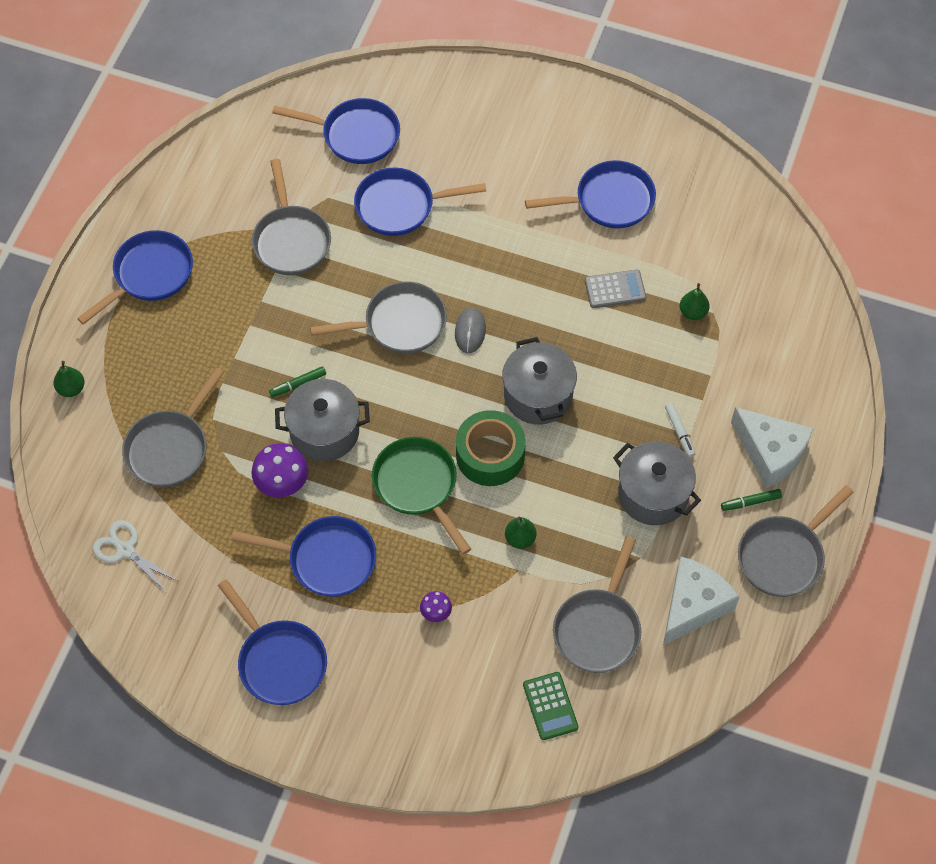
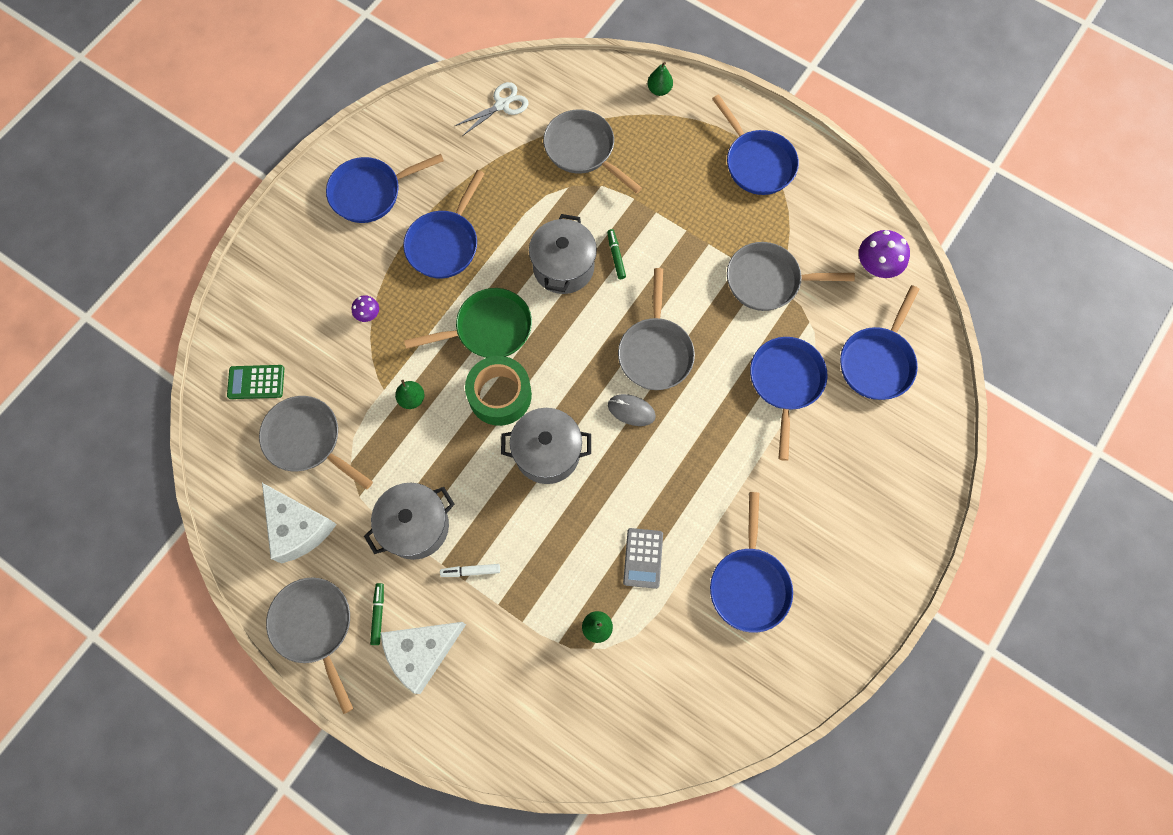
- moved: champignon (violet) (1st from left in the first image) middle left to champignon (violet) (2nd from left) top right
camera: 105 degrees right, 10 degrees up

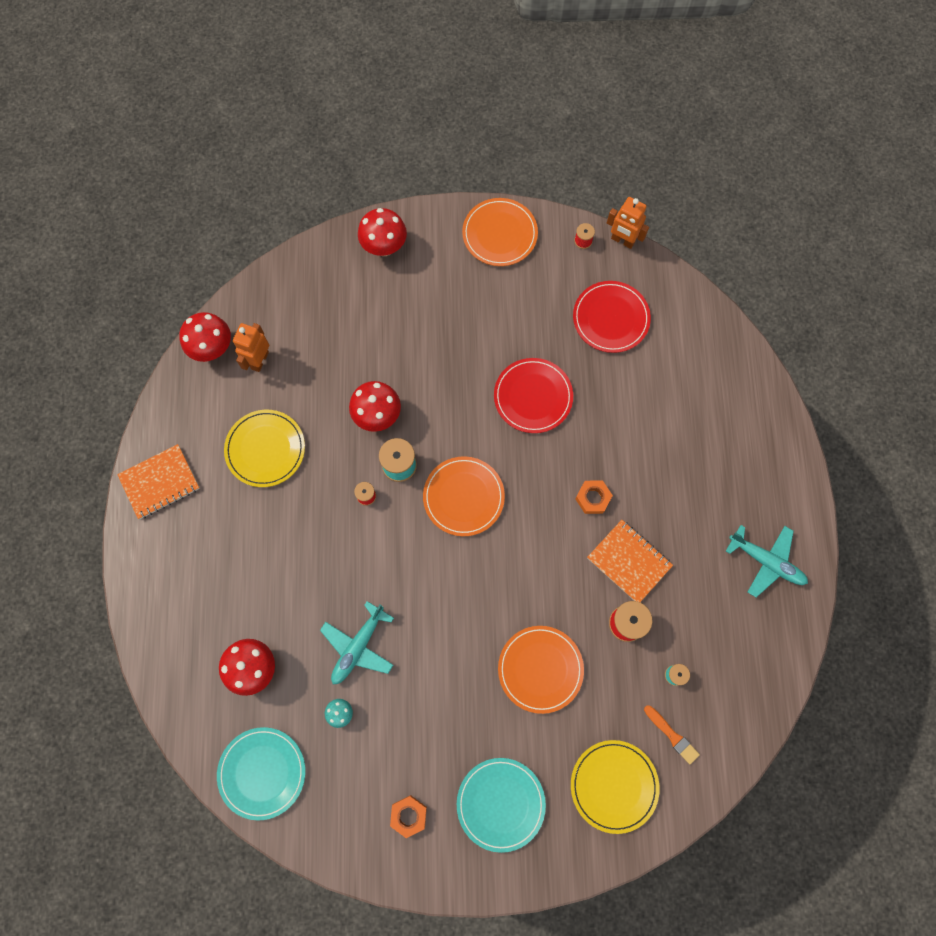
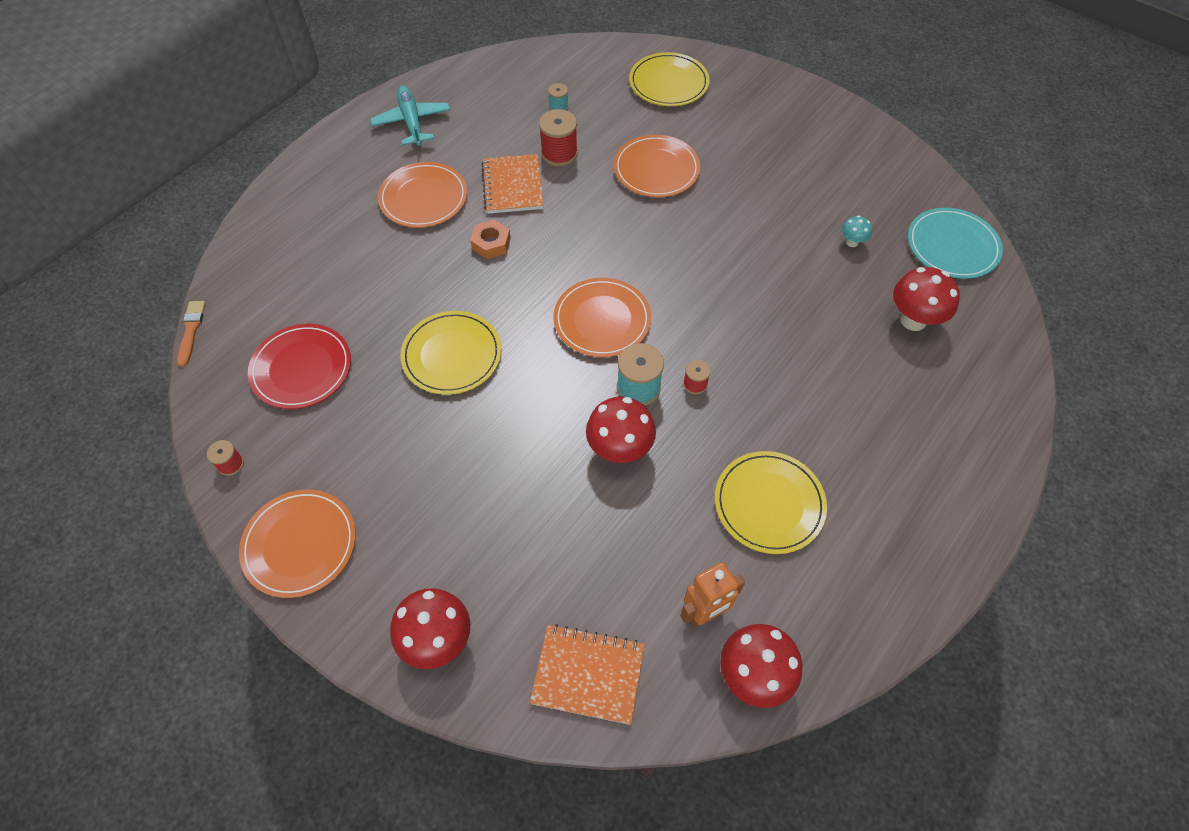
- moved: carnet (orange) (1st from left in the first image) middle left to carnet (orange) (2nd from left) bottom centre
- removed: avion (turquoise) (1st from left) bottom centre
- removed: écrou (orange) (1st from left) bottom centre
- removed: assiette (turquoise) (2nd from left) bottom centre
- recoloured: assiette (rouge) (1st from left) centre to assiette (jaune) (1st from left) centre
- removed: robot (orange) (2nd from left) top right
- moved: pinceau (orange) bottom right to middle left
- added: assiette (orange) (2nd from left) top centre
camera: 140 degrees left, 15 degrees down

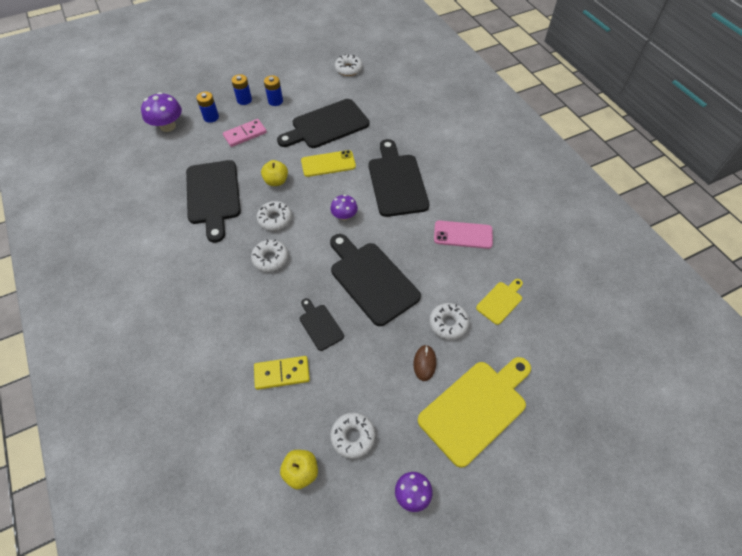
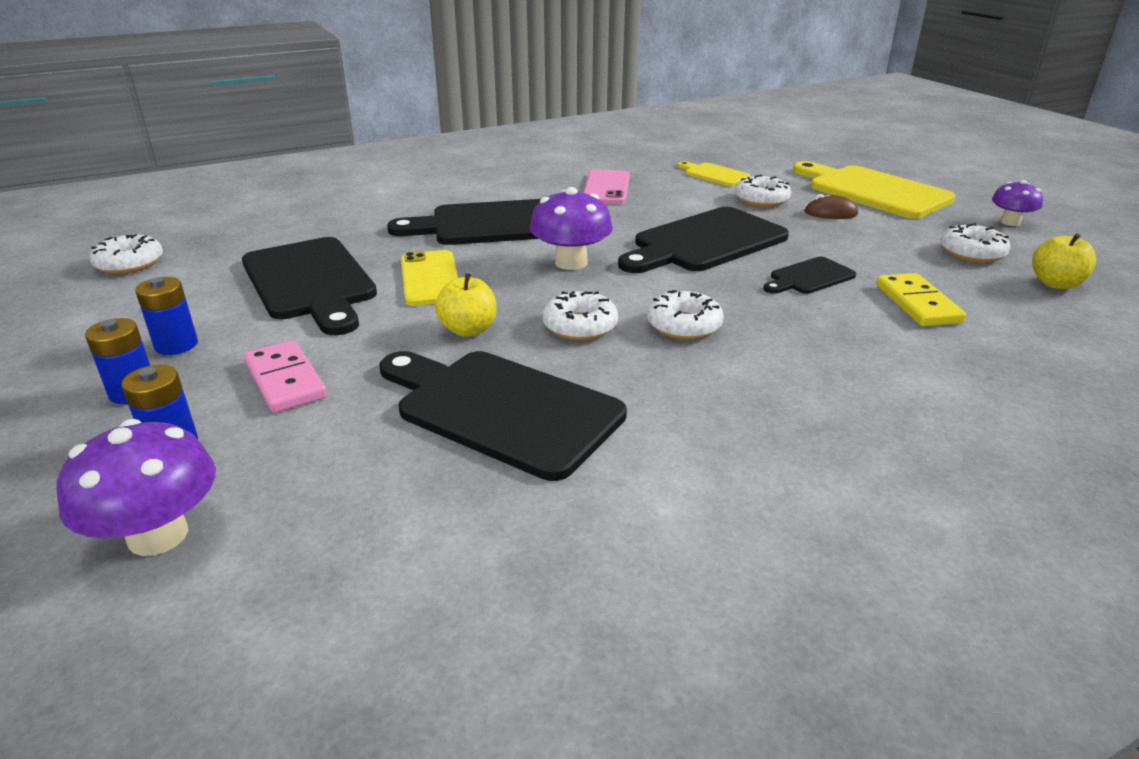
- turned: planche à découper (noir) (1st from left in the first image) middle left = centre 135 degrees counterclockwise
- resized: champignon (violet) (2nd from left) centre = top centre x1.60
camera: 90 degrees left, 25 degrees down

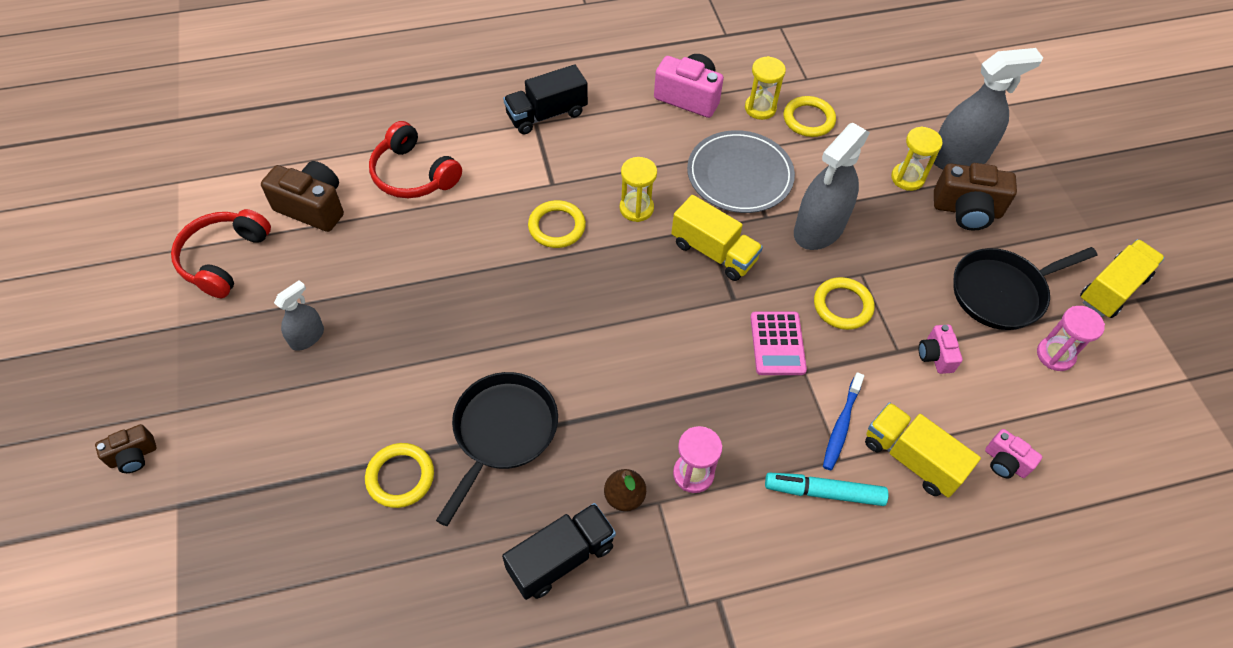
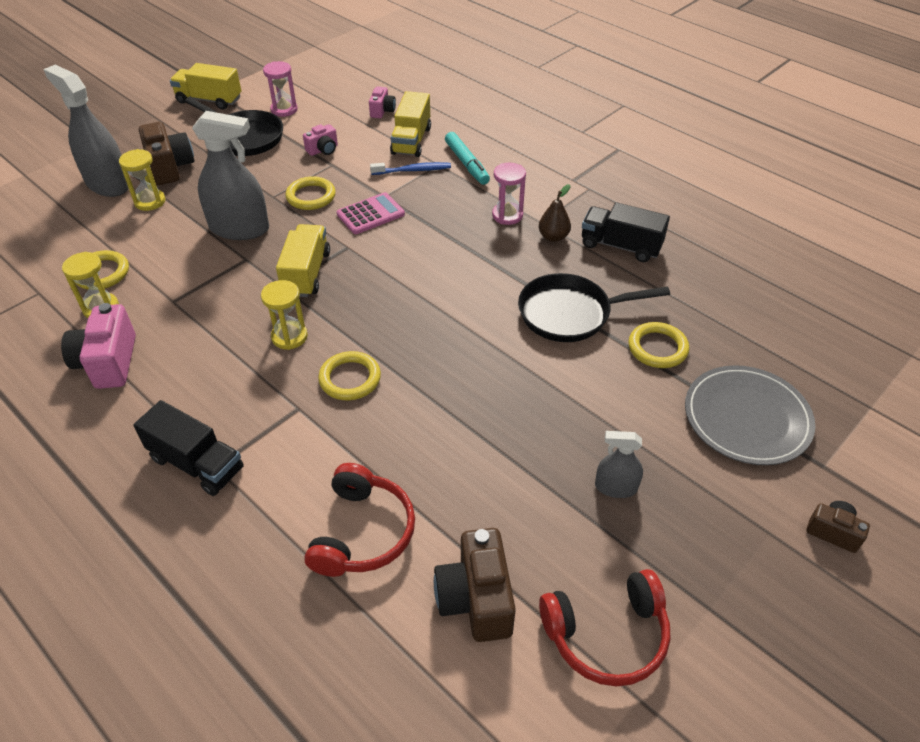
- moved: assiette (gris) top centre to middle right
camera: 120 degrees left, 10 degrees down

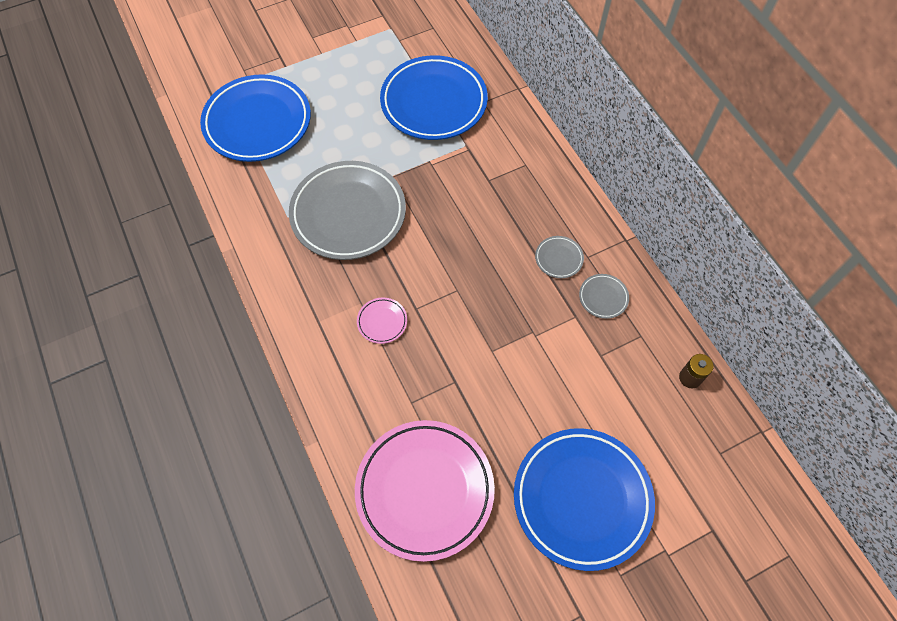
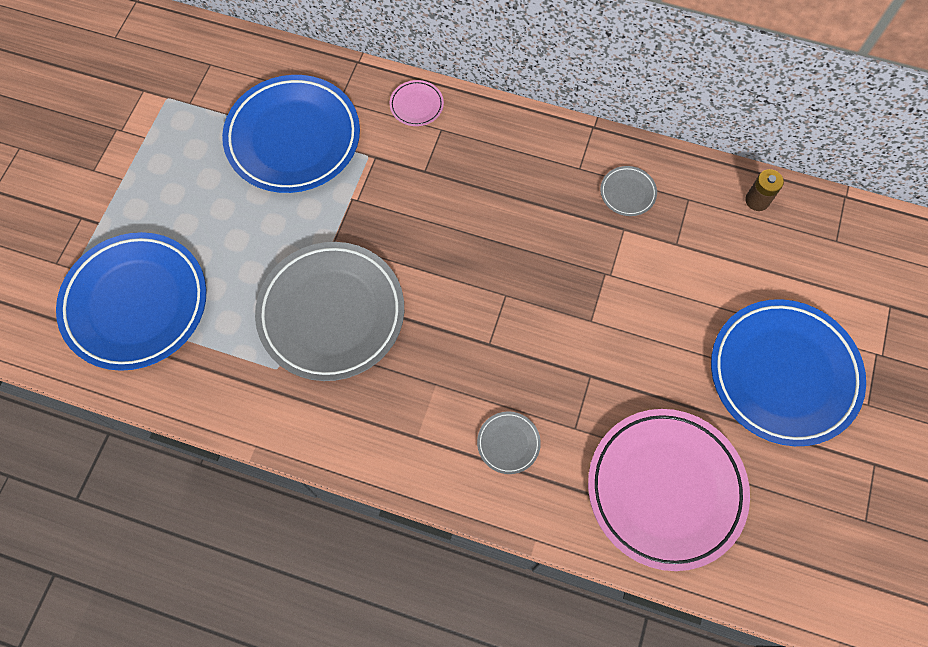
- moved: assiette (rose) (1st from left) centre to top centre
- moved: assiette (gris) (2nd from left) centre to bottom centre
camera: 45 degrees left, 5 degrees up

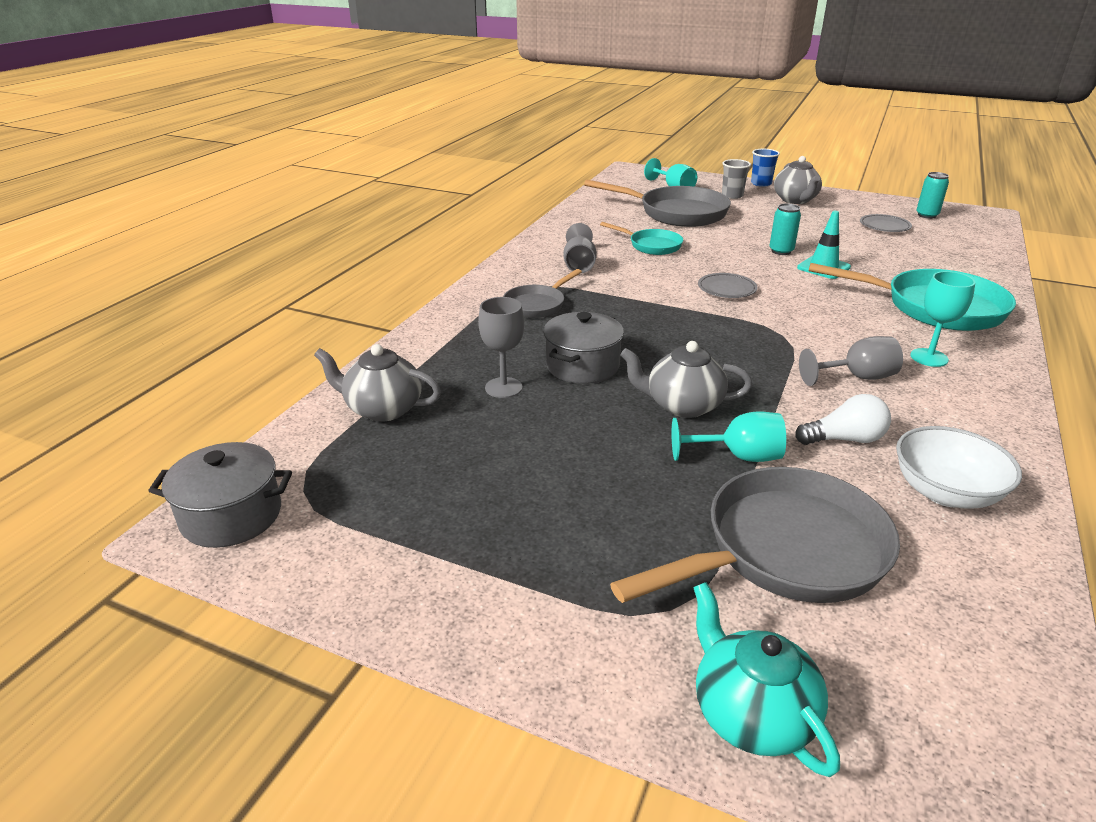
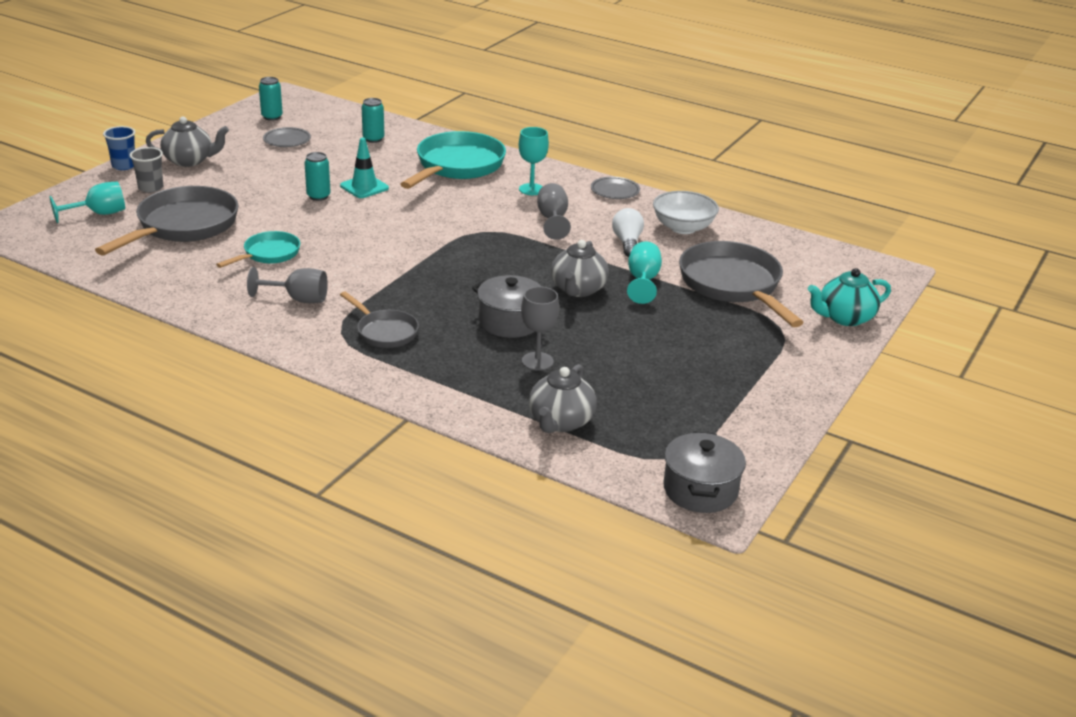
- moved: assiette (gris) (1st from left in the first image) centre to assiette (gris) (2nd from left) top centre
- added: canette (turquoise) (3rd from left) top centre
camera: 85 degrees left, 0 degrees up

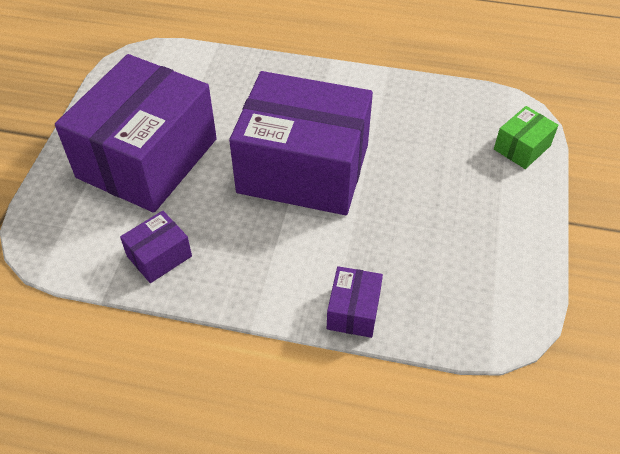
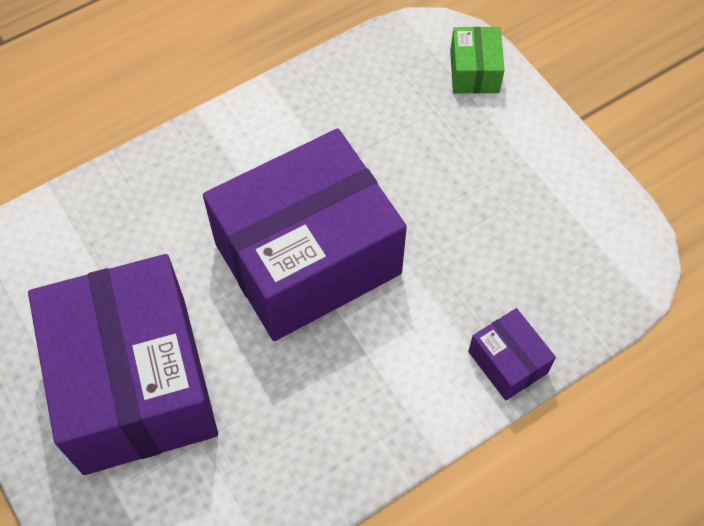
- removed: boîte (violet) (2nd from left) middle left
camera: 45 degrees left, 10 degrees up

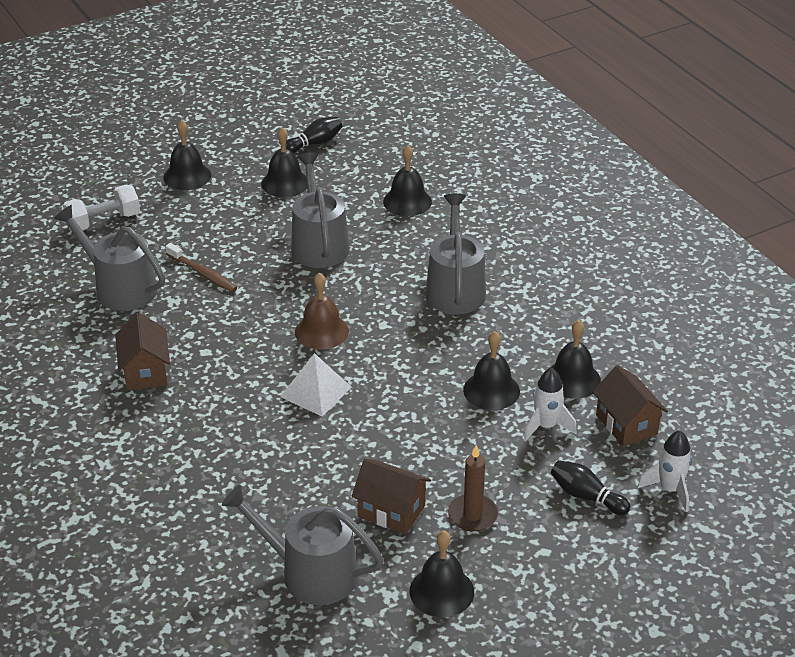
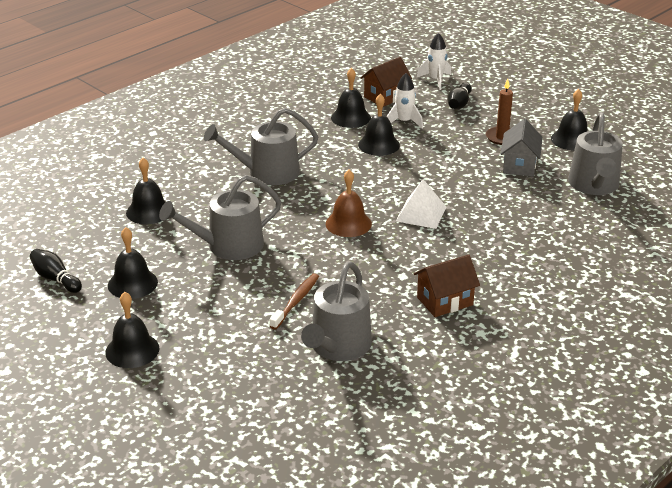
- removed: haltère (blanc) top left
- recoloured: maison (marron) (2nd from left) bottom centre to maison (gris) top right
camera: 105 degrees left, 5 degrees down

